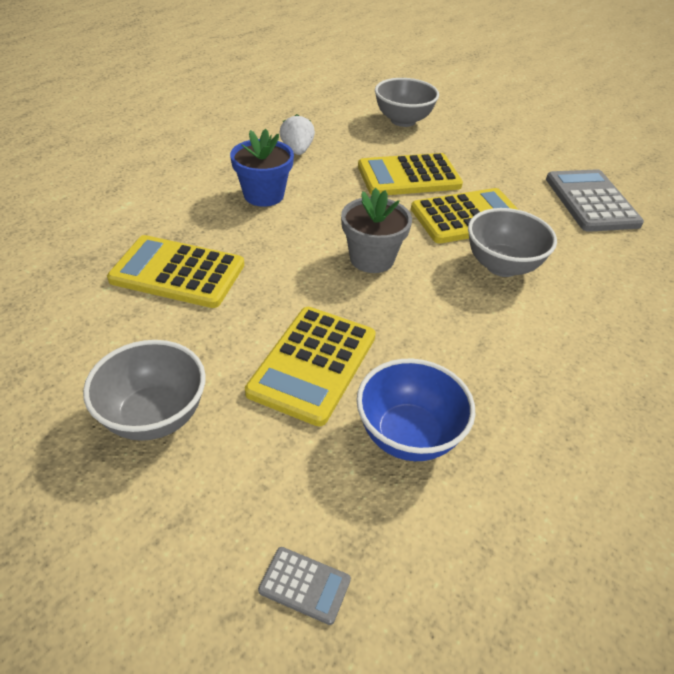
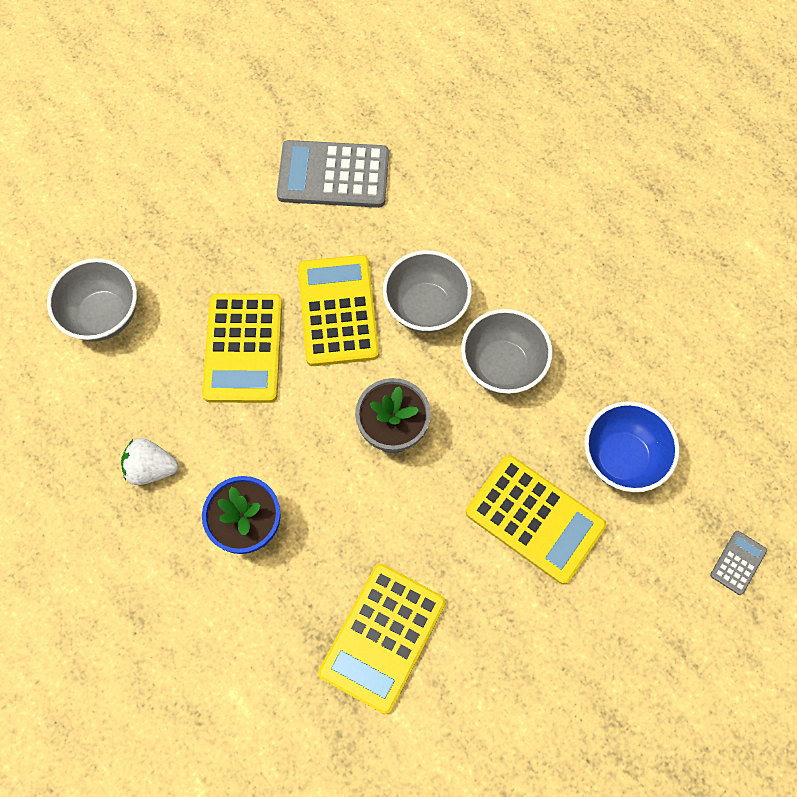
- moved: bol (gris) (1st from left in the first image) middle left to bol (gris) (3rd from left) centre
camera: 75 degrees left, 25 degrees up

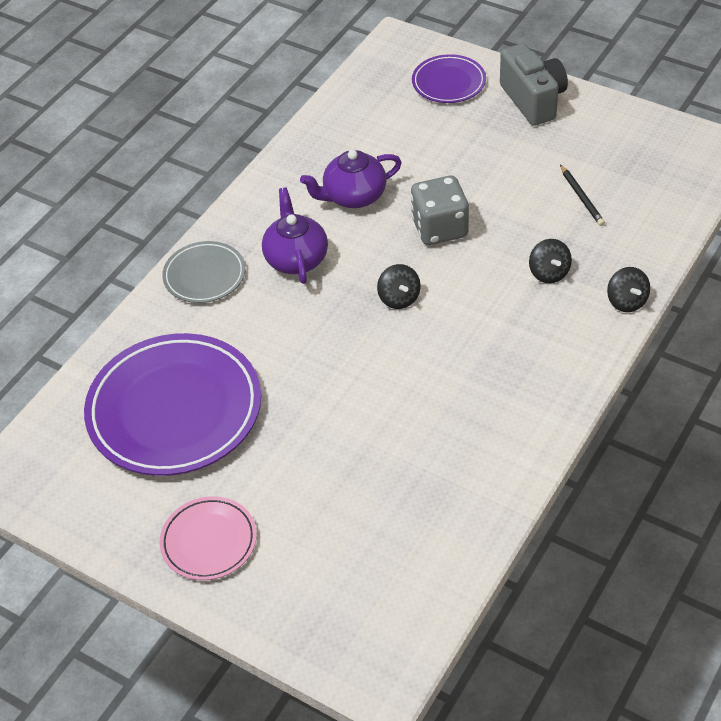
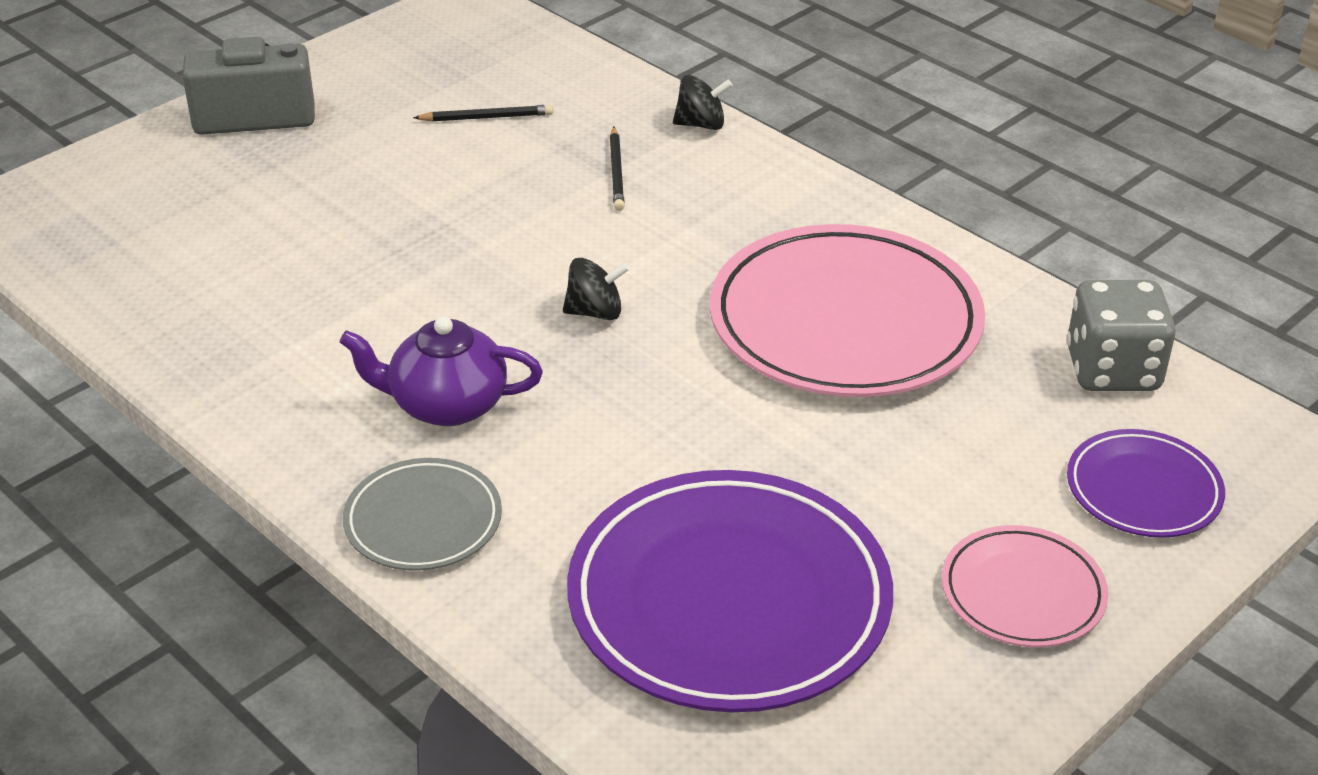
- removed: théière (violet) (2nd from left) top centre
- moved: dé (gris) top centre to middle right
- moved: assiette (violet) (2nd from left) top centre to middle right
- replaced: toupie (noir) (2nd from left) middle right to crayon (noir) (2nd from left) top centre
- added: assiette (rose) (1st from left) centre
camera: 80 degrees left, 10 degrees down

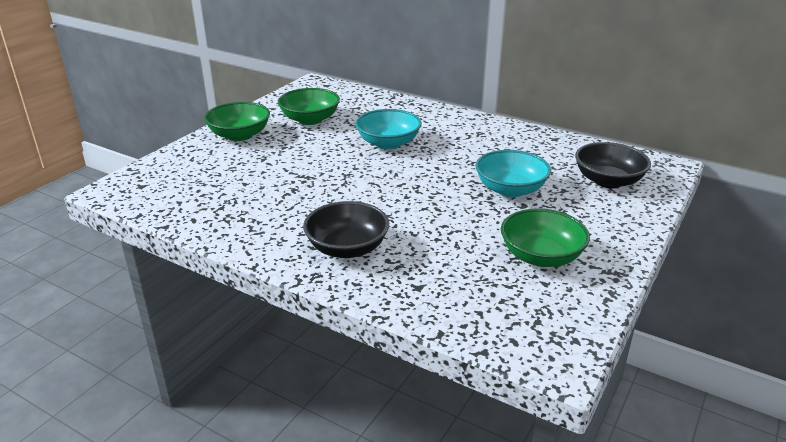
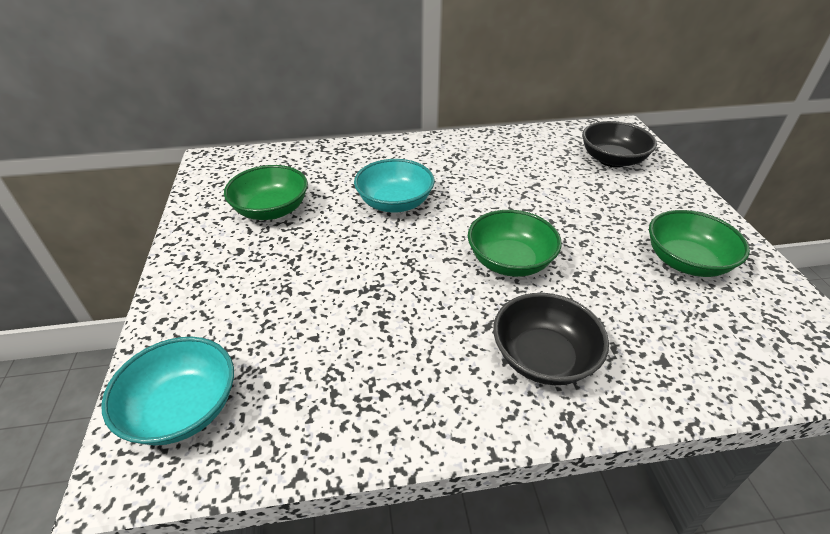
- moved: bol (vert) (1st from left in the first image) top left to bol (vert) (2nd from left) centre
- moved: bol (turquoise) (2nd from left in the first image) centre to bol (turquoise) (1st from left) bottom left
camera: 40 degrees left, 10 degrees up

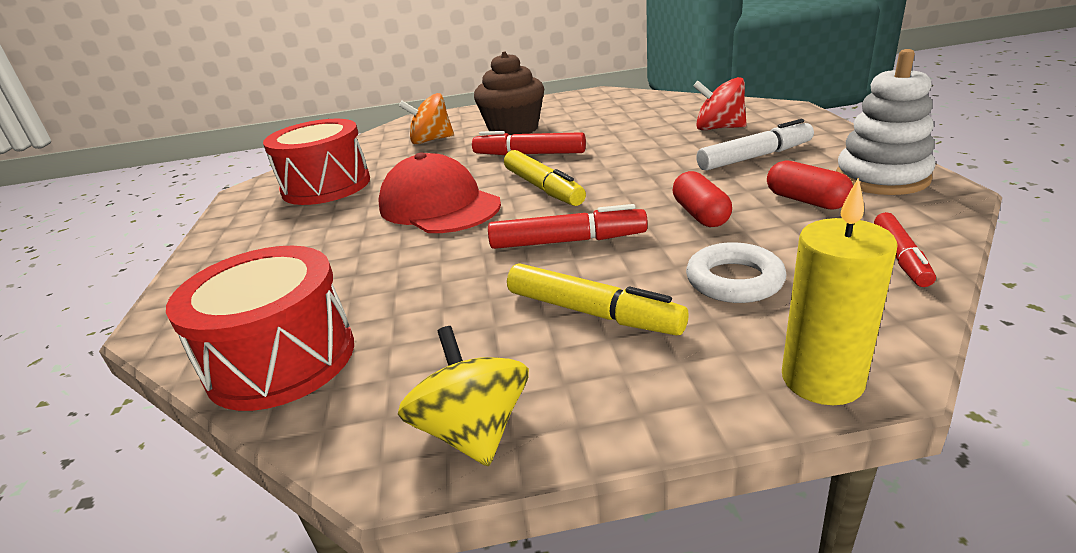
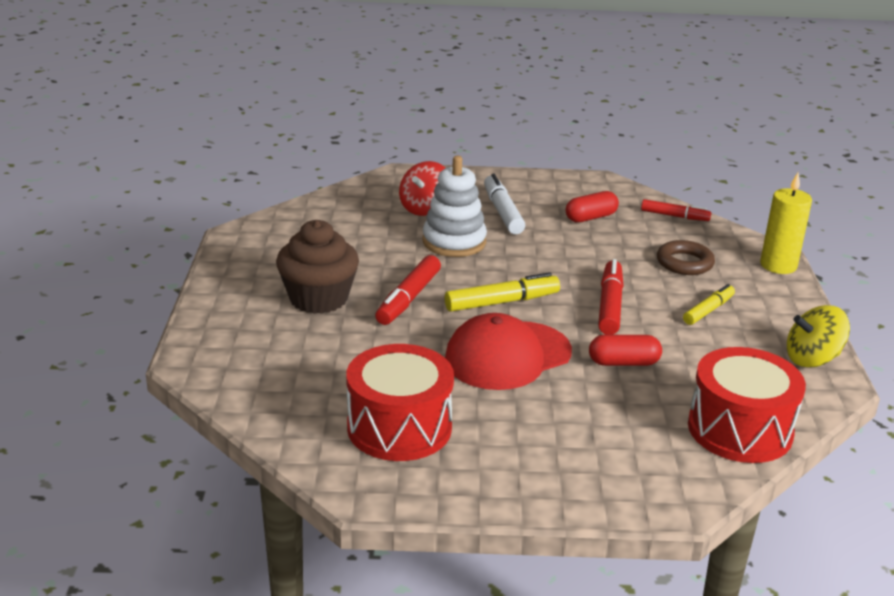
- removed: toupie (orange) top centre
- resized: feutre (jaune) (2nd from left) centre = middle right x0.67
- moved: gélule (rouge) (1st from left in the first image) centre to gélule (rouge) (2nd from left) middle right
- recoloured: anneau (blanc) middle right to anneau (marron) middle right
- moved: jouet à empiler (blanc) top right to centre
camera: 85 degrees left, 0 degrees up

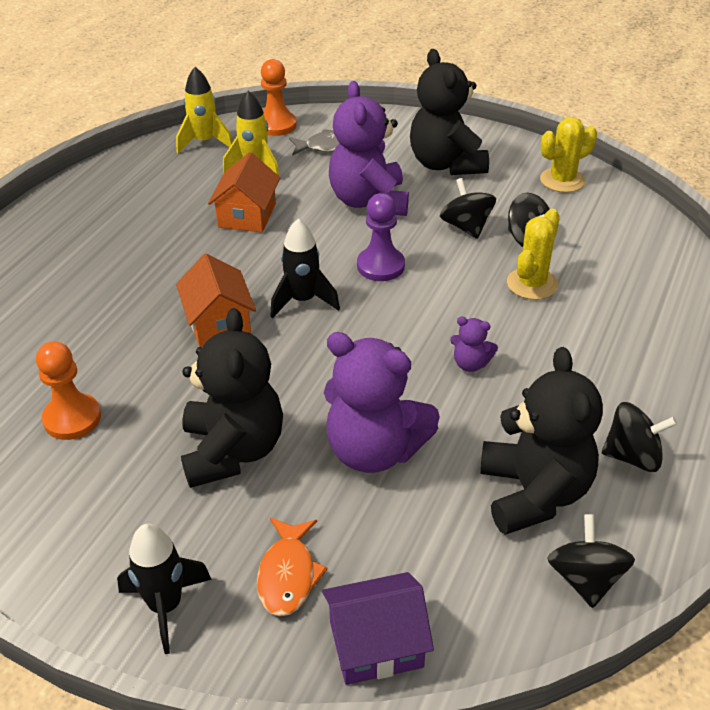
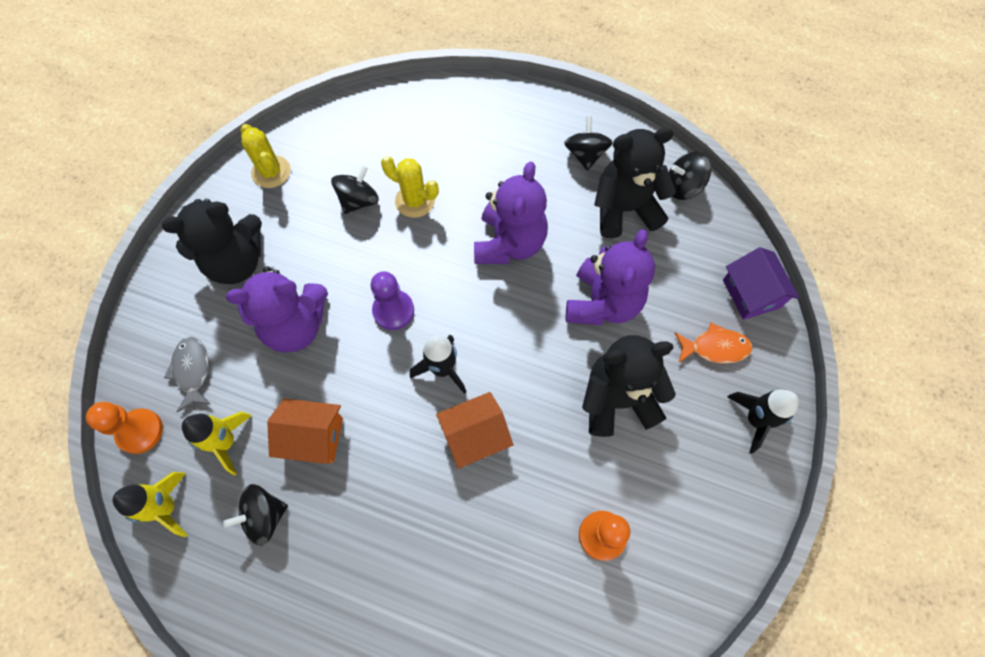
- moved: toupie (noir) (1st from left) top centre to bottom left
- resized: ours en peluche (violet) (3rd from left in the first image) middle right = top centre x2.27
camera: 95 degrees left, 25 degrees up

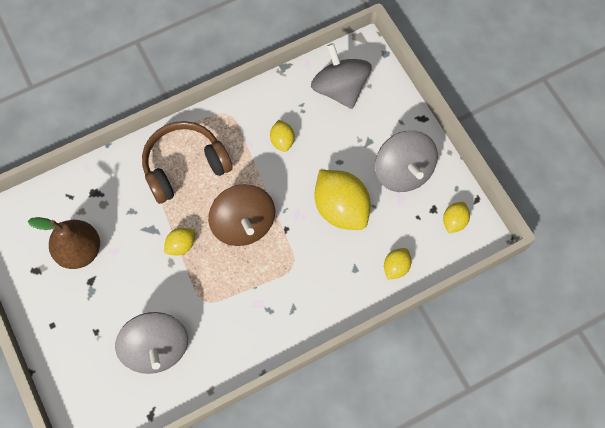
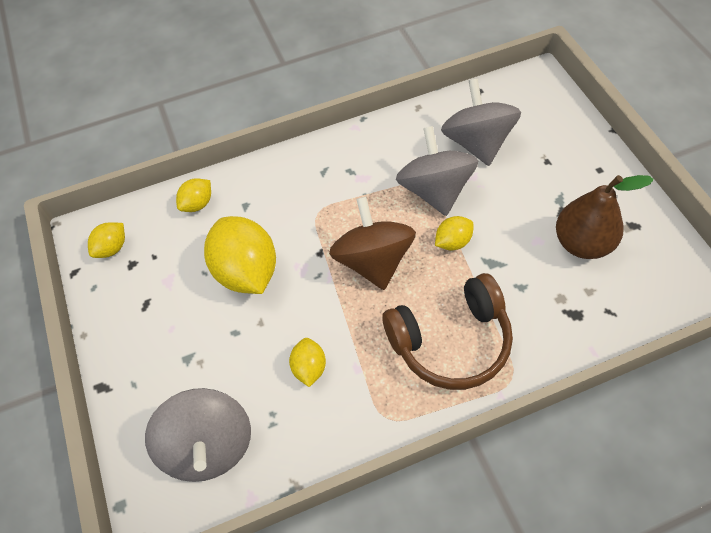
- moved: toupie (gris) (3rd from left in the first image) middle right to toupie (gris) (2nd from left) top centre
camera: 170 degrees left, 10 degrees down

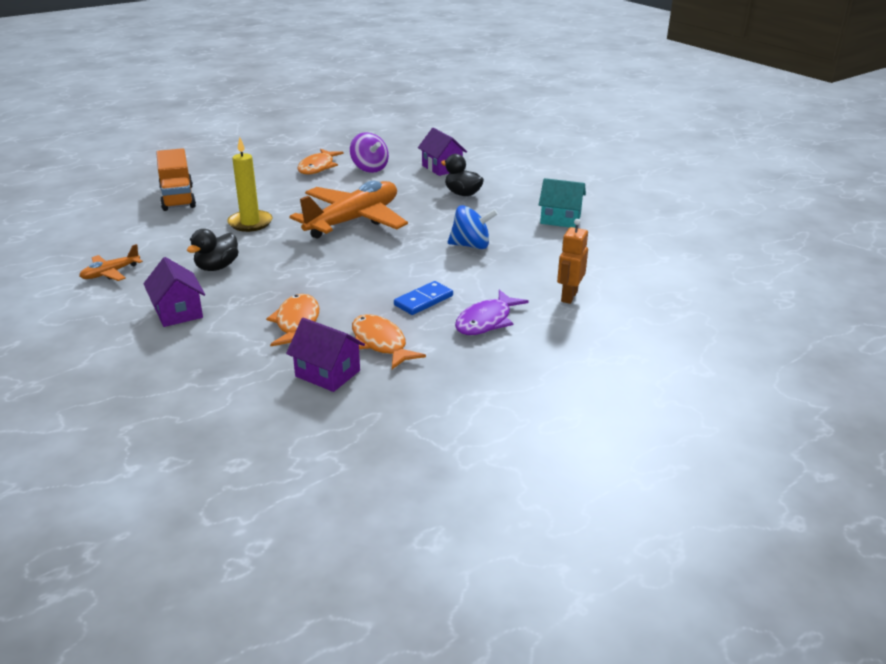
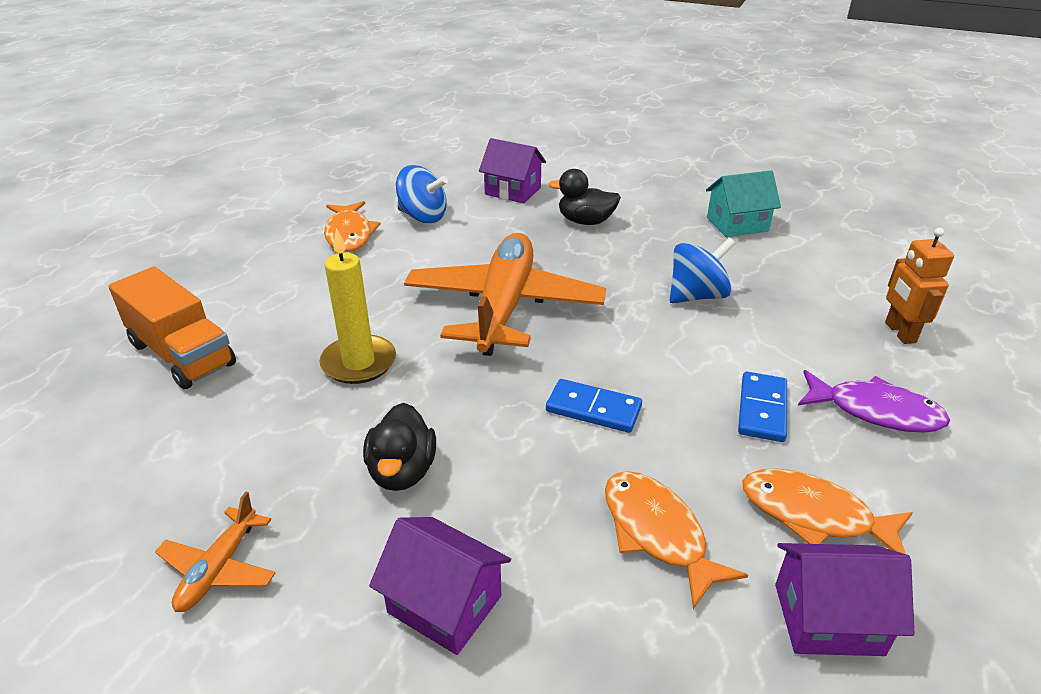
- recoloured: toupie (violet) top centre to toupie (bleu) (1st from left) top centre
- turned: poisson (violet) centre = middle right 75 degrees counterclockwise
- added: domino (bleu) (1st from left) centre
camera: 30 degrees left, 5 degrees up

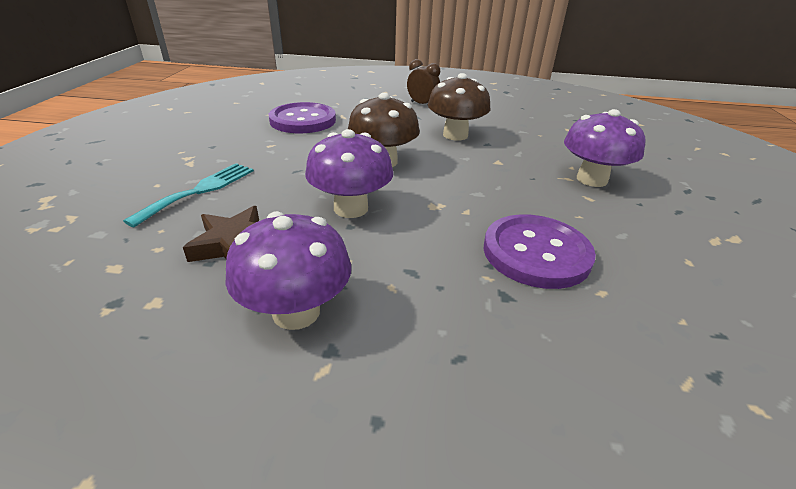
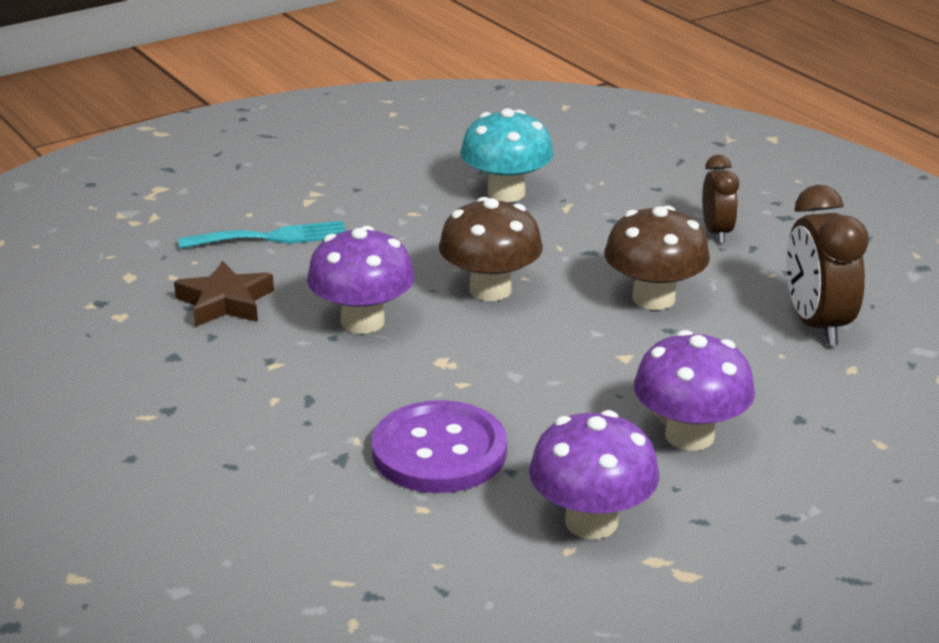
- moved: champignon (violet) (1st from left in the first image) centre to champignon (violet) (2nd from left) bottom centre
- replaced: bouton (violet) (1st from left) top centre to champignon (turquoise) top centre
- added: réveil (marron) (2nd from left) middle right
camera: 50 degrees right, 5 degrees down

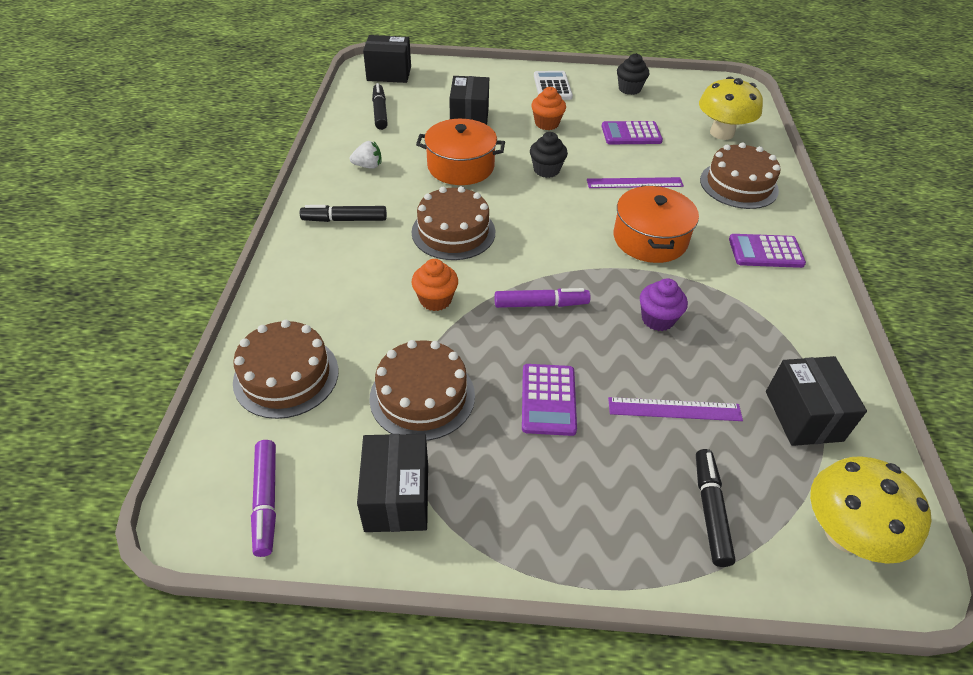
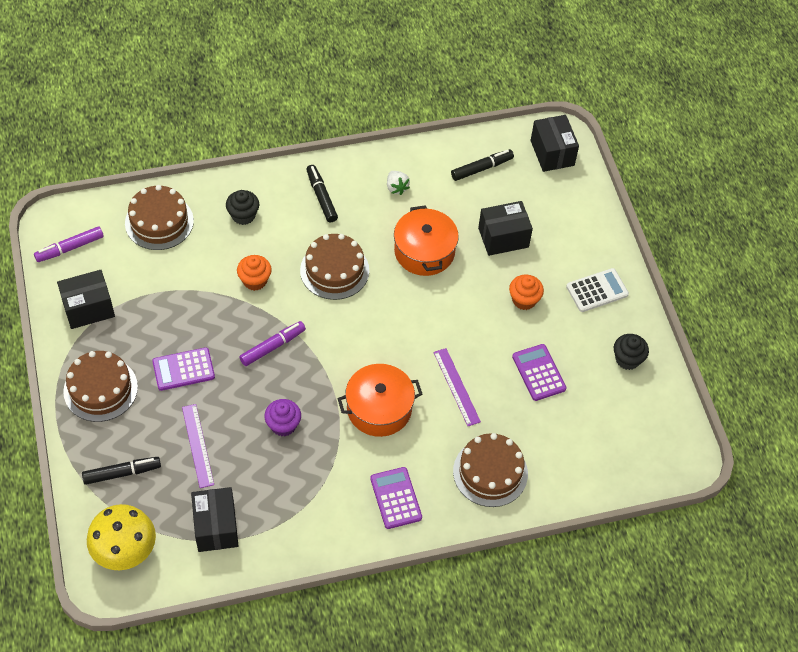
- moved: gâteau (marron) (2nd from left in the first image) centre to gâteau (marron) (1st from left) middle left
- turned: feutre (violet) (2nd from left) centre = centre 105 degrees counterclockwise
- moved: muffin (noir) (1st from left) top centre to top left
- removed: champignon (jaune) (1st from left) top right
- turned: boîte (noir) (4th from left in the first image) middle right = bottom left 75 degrees counterclockwise
camera: 70 degrees right, 10 degrees up

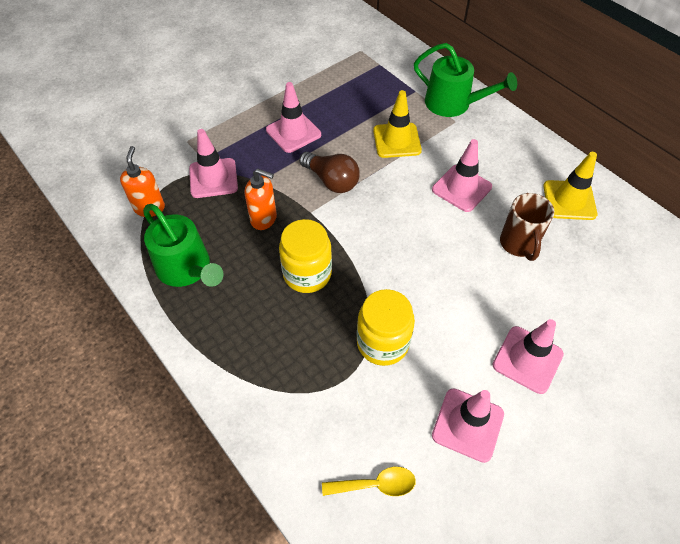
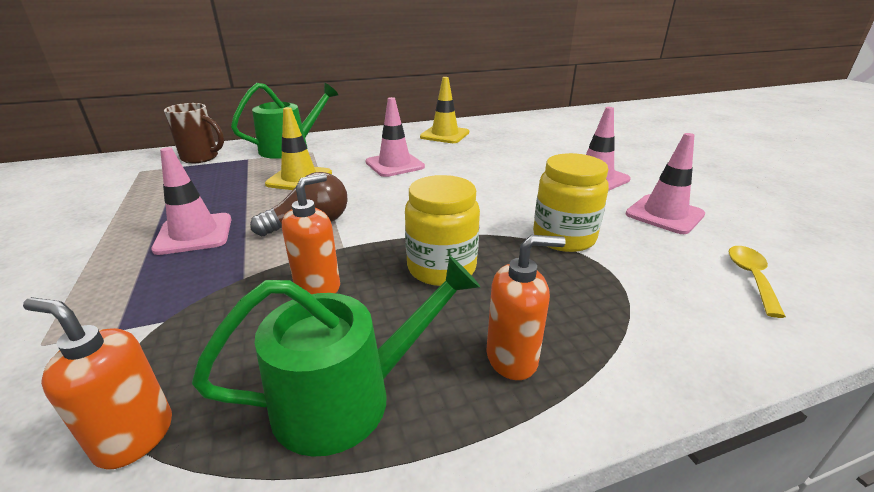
- removed: cône de chantier (rose) (1st from left) top left
- moved: tasse (marron) middle right to top left
- added: distributeur de savon (orange) (3rd from left) centre
camera: 70 degrees left, 25 degrees down

